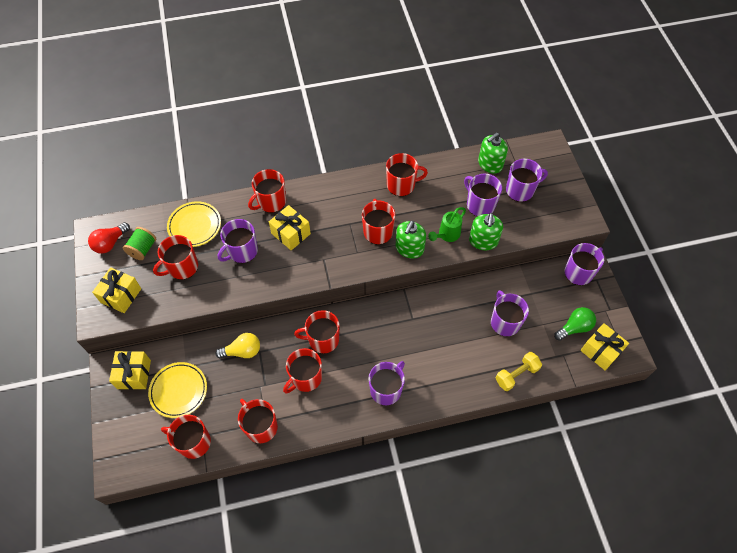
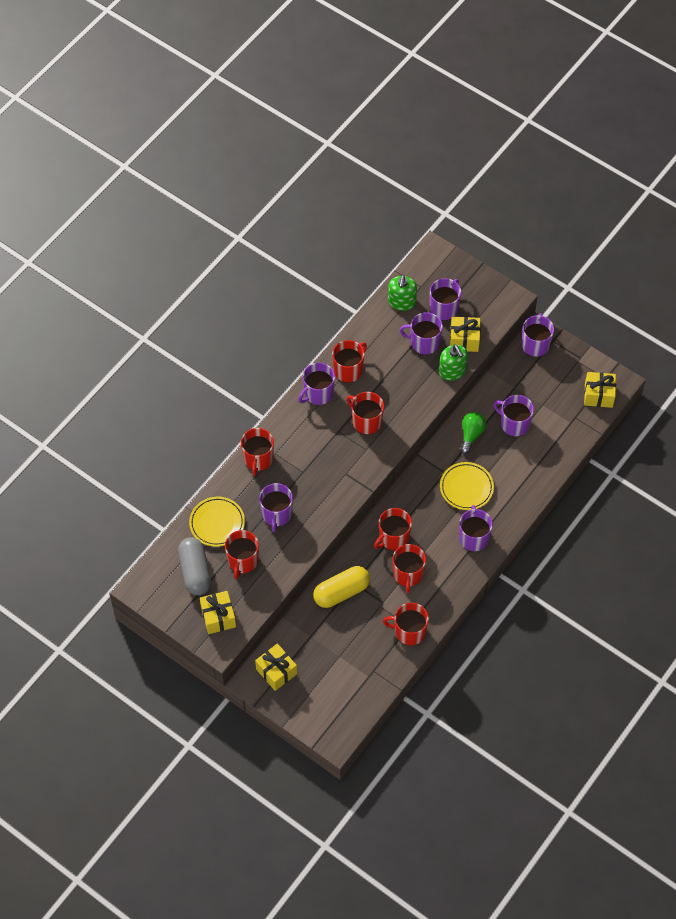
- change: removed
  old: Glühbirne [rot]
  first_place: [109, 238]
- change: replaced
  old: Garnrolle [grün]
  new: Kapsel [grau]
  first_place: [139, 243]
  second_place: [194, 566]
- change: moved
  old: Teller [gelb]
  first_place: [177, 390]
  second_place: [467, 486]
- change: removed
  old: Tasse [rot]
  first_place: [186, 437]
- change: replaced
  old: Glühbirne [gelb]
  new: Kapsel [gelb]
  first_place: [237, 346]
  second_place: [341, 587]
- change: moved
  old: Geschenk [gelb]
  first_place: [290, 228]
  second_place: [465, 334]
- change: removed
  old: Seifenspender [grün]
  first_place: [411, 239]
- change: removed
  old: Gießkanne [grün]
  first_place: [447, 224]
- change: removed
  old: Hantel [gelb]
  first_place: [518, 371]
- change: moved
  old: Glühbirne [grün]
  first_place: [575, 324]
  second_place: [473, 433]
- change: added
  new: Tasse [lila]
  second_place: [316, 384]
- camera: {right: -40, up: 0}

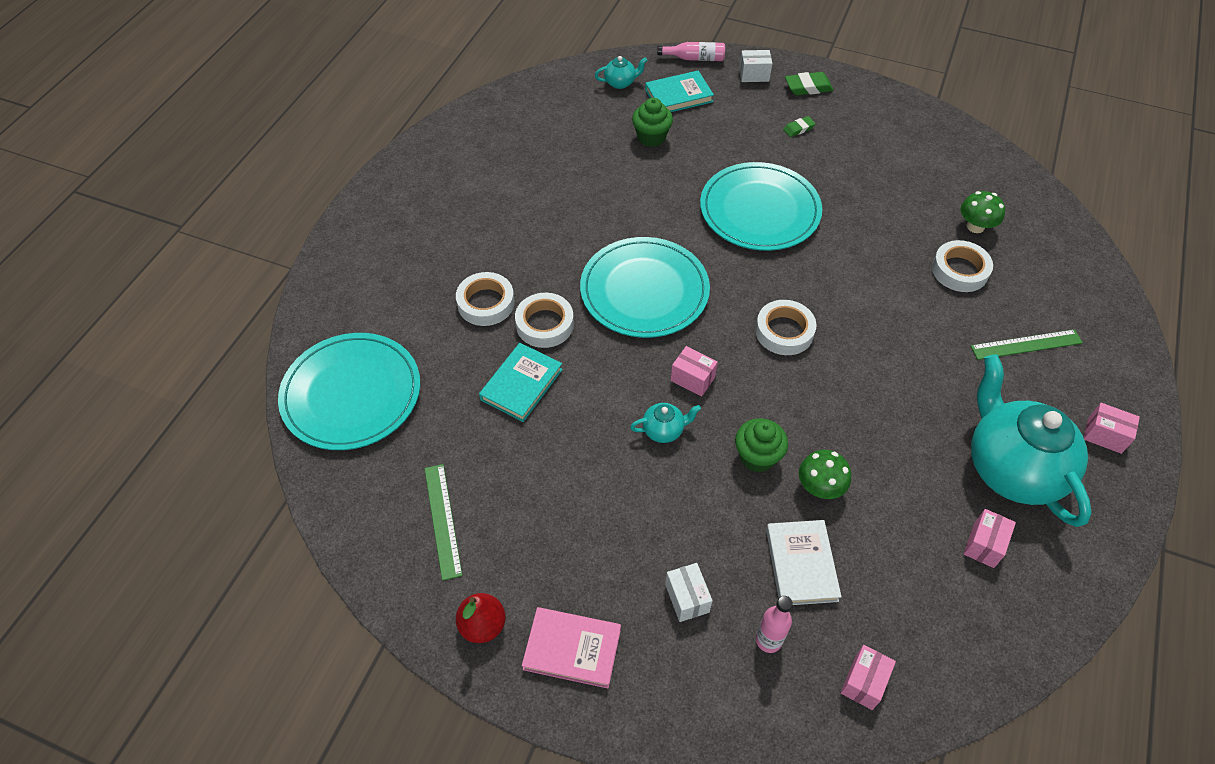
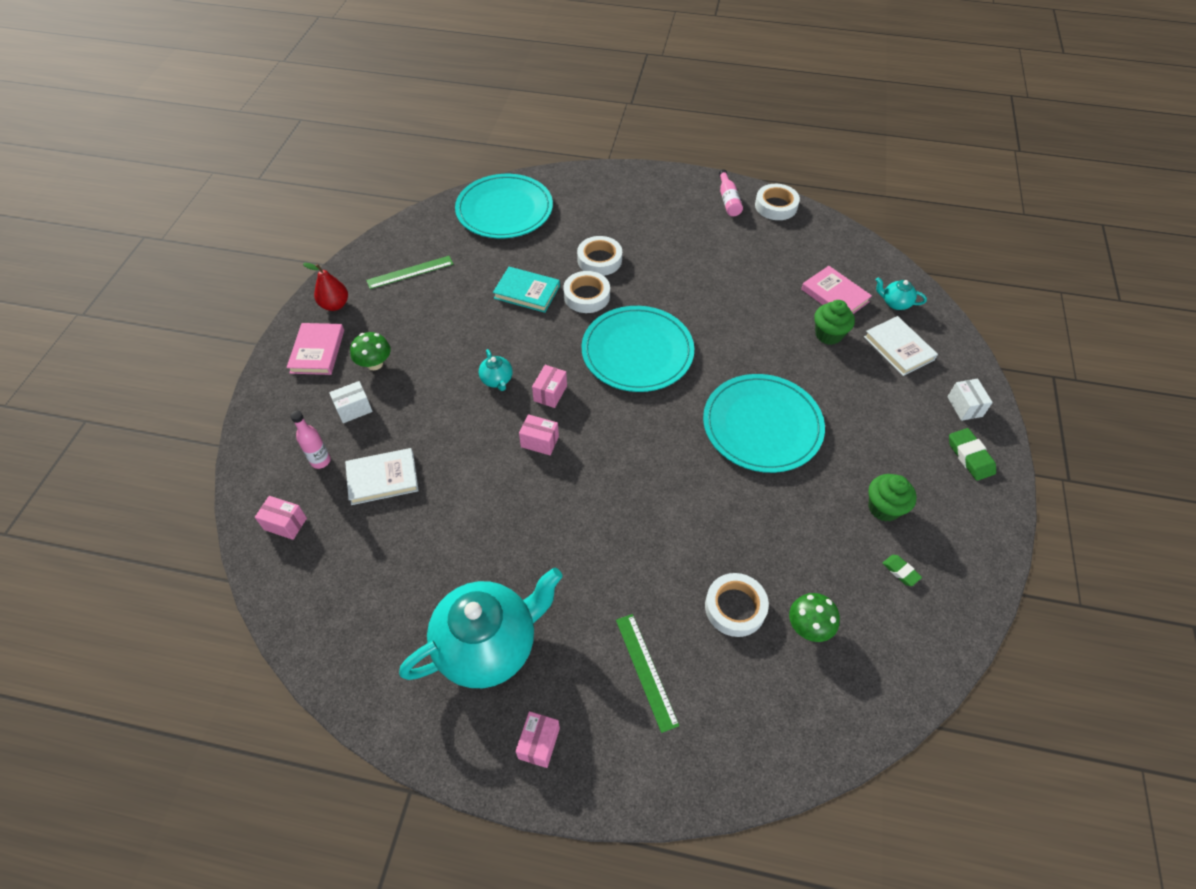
- change: turned
  old: Teekanne [türkis]
  first_place: [621, 72]
  second_place: [901, 293]
  degrees: 135
- change: recoloured
  old: Buch [türkis]
  new: Buch [weiß]
  first_place: [679, 91]
  second_place: [901, 346]
- change: moved
  old: Flasche [rosa]
  first_place: [691, 51]
  second_place: [731, 192]
- change: moved
  old: Muffin [grün]
  first_place: [761, 445]
  second_place: [892, 498]
- change: moved
  old: Klebeband [weiß]
  first_place: [785, 327]
  second_place: [777, 202]
- change: moved
  old: Radiergummi [grün]
  first_place: [799, 126]
  second_place: [902, 570]
- change: moved
  old: Pilz [grün]
  first_place: [825, 474]
  second_place: [370, 351]
- change: moved
  old: Schachtel [rosa]
  first_place: [990, 538]
  second_place: [539, 434]
- change: added
  new: Buch [rosa]
  second_place: [836, 290]
- camera: {right: 80, up: 0}

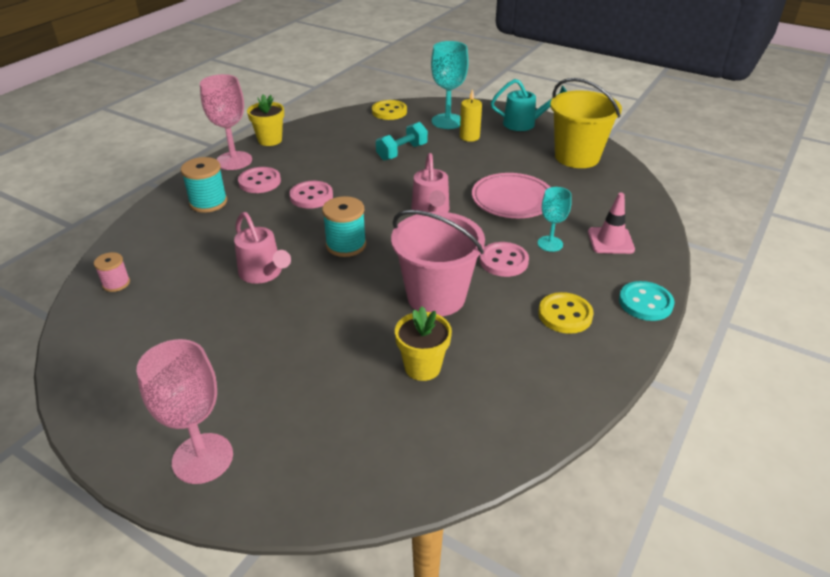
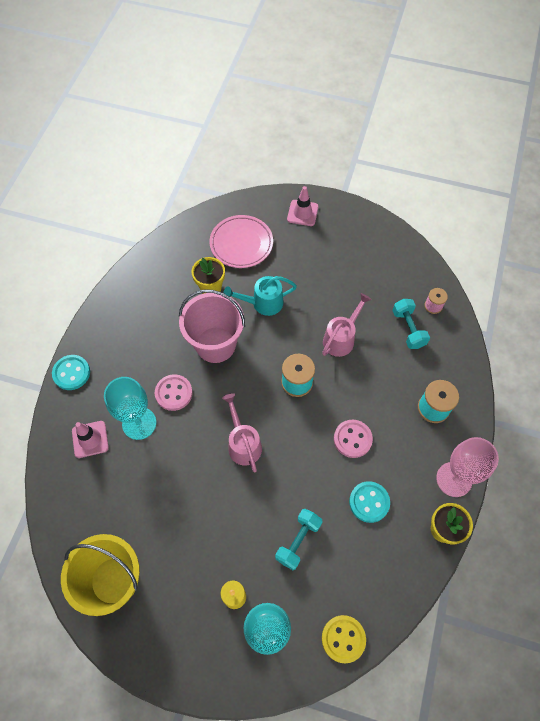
- change: replaced
  old: Kelch [rosa]
  new: Leitkegel [rosa]
  first_place: [185, 411]
  second_place: [303, 206]
- change: turned
  old: Gießkanne [rosa]
  first_place: [262, 248]
  second_place: [347, 325]
  degrees: 90
- change: removed
  old: Knopf [rosa]
  first_place: [259, 180]
- change: moved
  old: Teller [rosa]
  first_place: [511, 195]
  second_place: [241, 241]
- change: moved
  old: Gießkanne [türkis]
  first_place: [529, 105]
  second_place: [260, 296]
- change: resized
  old: Kelch [türkis]
  first_place: [555, 219]
  second_place: [130, 408]
  factor: 1.66
- change: removed
  old: Knopf [gelb]
  first_place: [566, 313]
- change: added
  new: Knopf [türkis]
  second_place: [369, 502]
- change: added
  new: Hantel [türkis]
  second_place: [411, 324]
- camera: {right: 165, up: 25}

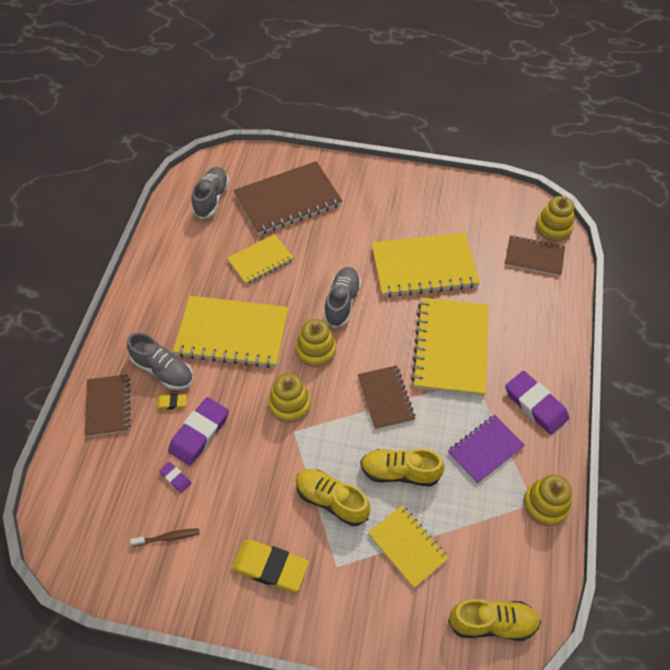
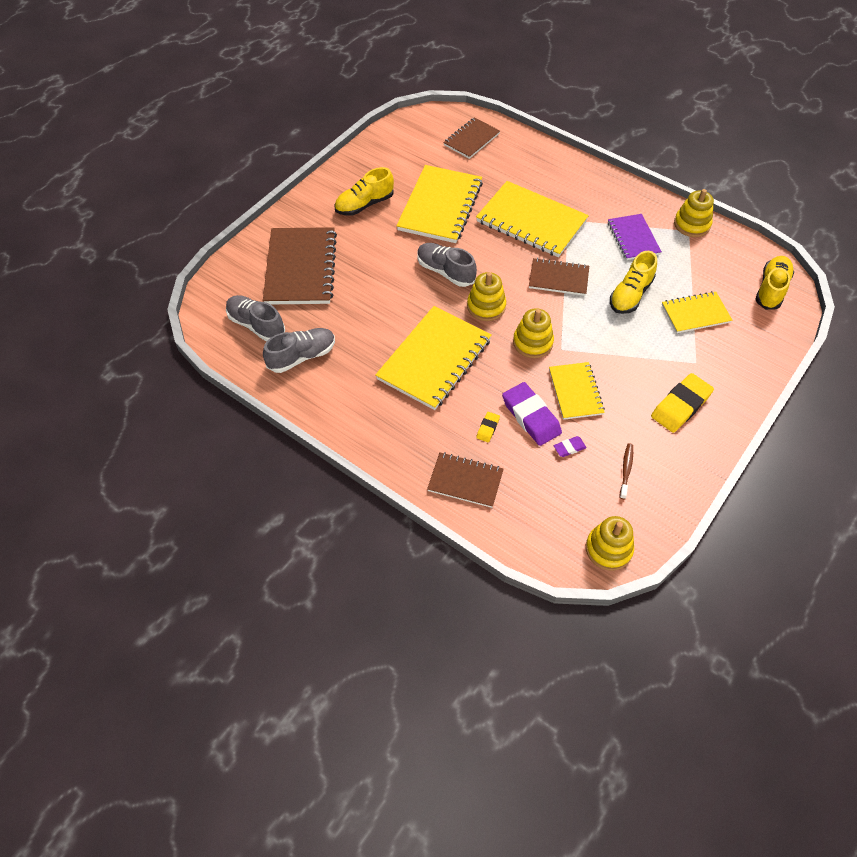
- change: moved
  old: Schuh [grau]
  first_place: [160, 361]
  second_place: [299, 350]
- change: moved
  old: Notizbuch [gelb]
  first_place: [260, 259]
  second_place: [577, 391]
- change: moved
  old: Schuh [gelb]
  first_place: [333, 497]
  second_place: [364, 191]
- change: removed
  old: Radiergummi [lila]
  first_place: [537, 403]
- change: moved
  old: Stapelspielzeug [gelb]
  first_place: [555, 218]
  second_place: [610, 543]
- camera: {right: -65, up: 0}

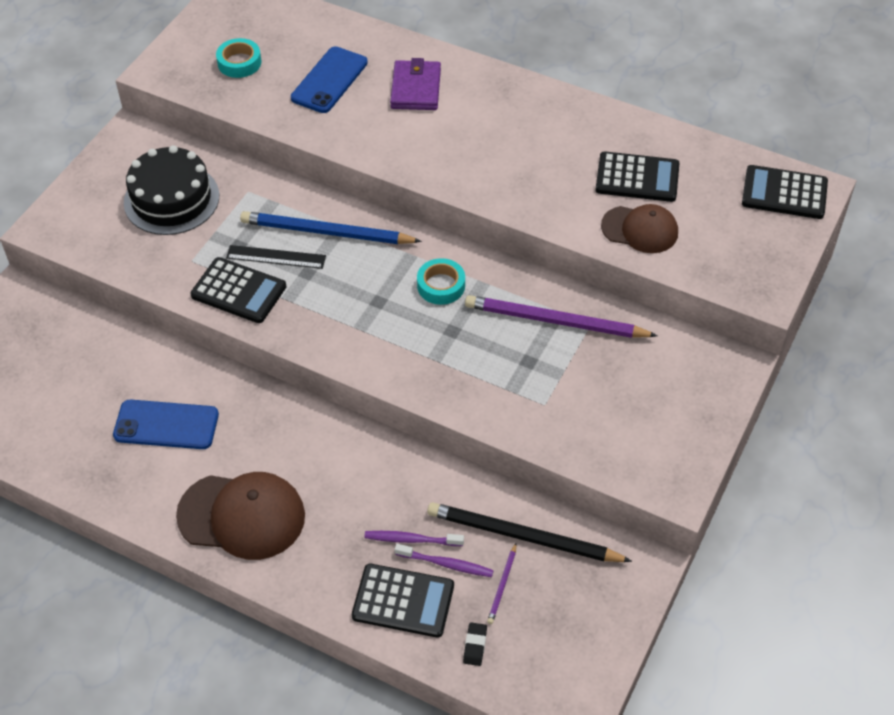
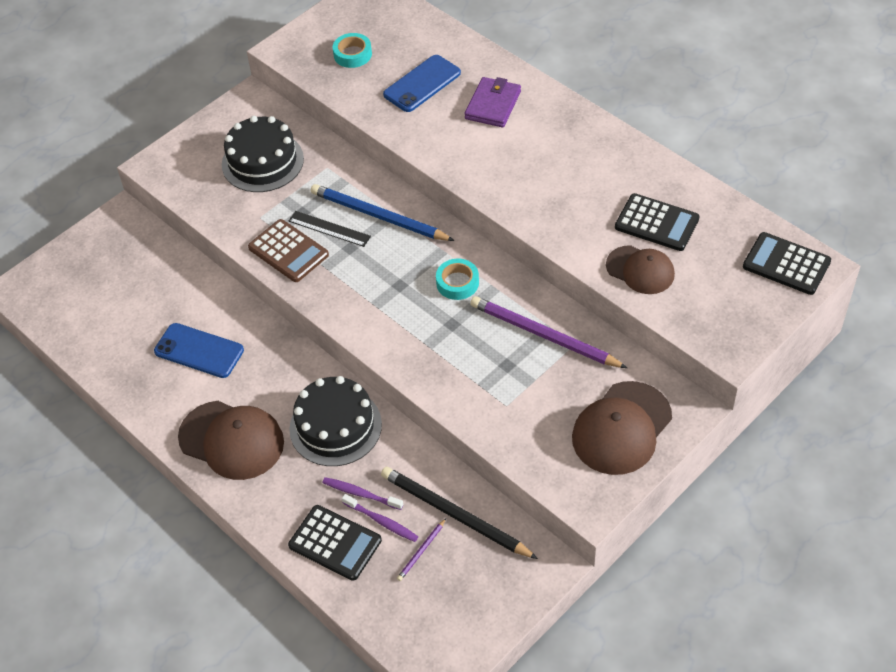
- change: recoloured
  old: Taschenrechner [schwarz]
  new: Taschenrechner [braun]
  first_place: [238, 290]
  second_place: [288, 250]
- change: removed
  old: Radiergummi [schwarz]
  first_place: [475, 644]
- change: added
  new: Kuchen [schwarz]
  second_place: [335, 421]
- change: added
  new: Kappe [braun]
  second_place: [622, 428]
- camera: {right: 20, up: 0}

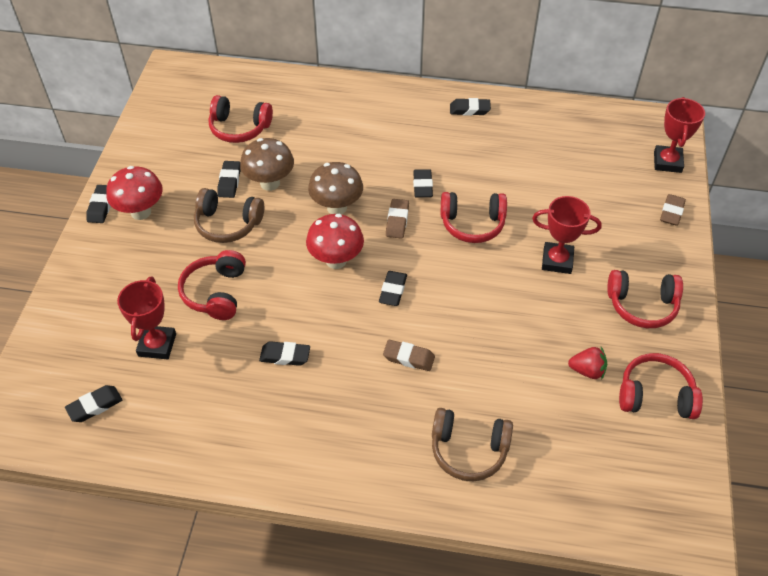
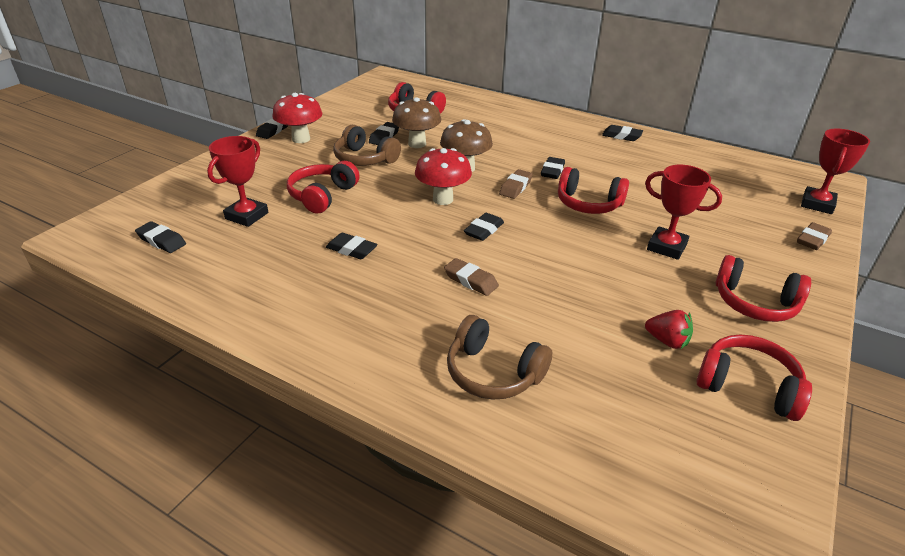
- change: turned
  old: Radiergummi [schwarz]
  first_place: [93, 403]
  second_place: [160, 237]
  degrees: 45
- camera: {right: 20, up: -15}

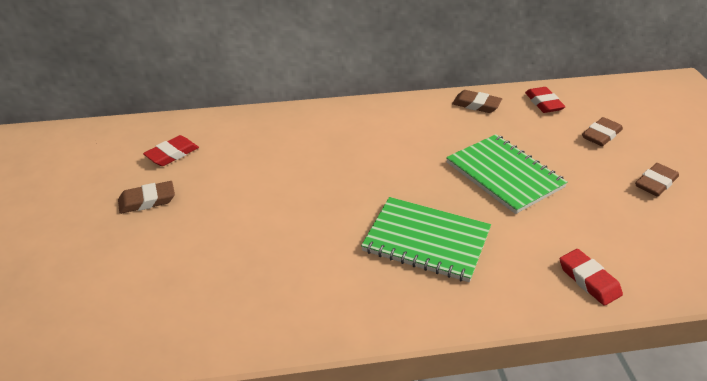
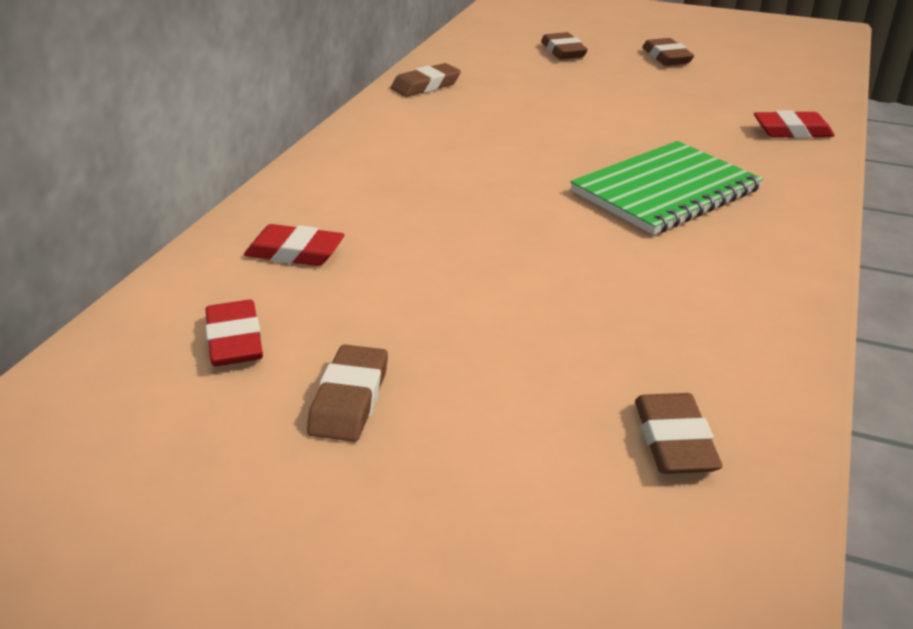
- change: removed
  old: Notizbuch [grün]
  first_place: [507, 174]
- change: moved
  old: Radiergummi [rot]
  first_place: [545, 100]
  second_place: [294, 245]
- change: added
  new: Radiergummi [braun]
  second_place: [679, 433]
- camera: {right: -60, up: -5}

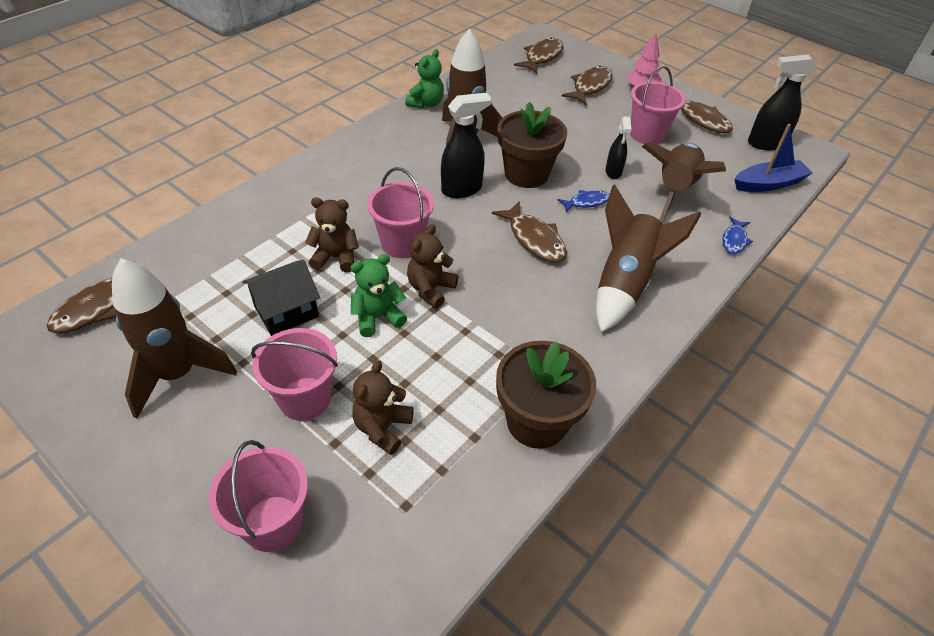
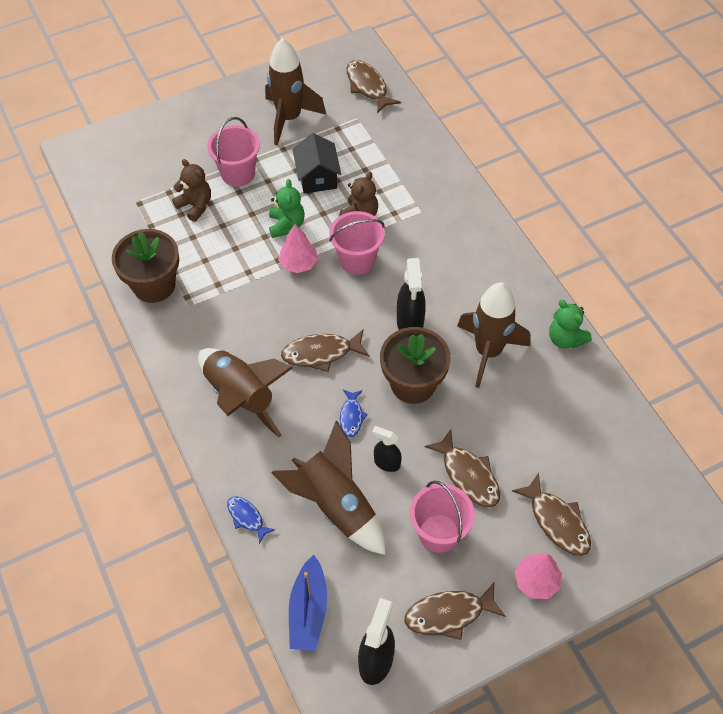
- change: removed
  old: Eimer [rosa]
  first_place: [258, 496]
- change: replaced
  old: Teddybär [braun]
  new: Baum [rosa]
  first_place: [432, 266]
  second_place: [298, 248]
- change: moved
  old: Fisch [braun]
  first_place: [538, 55]
  second_place: [462, 468]
- camera: {right: 115, up: 10}

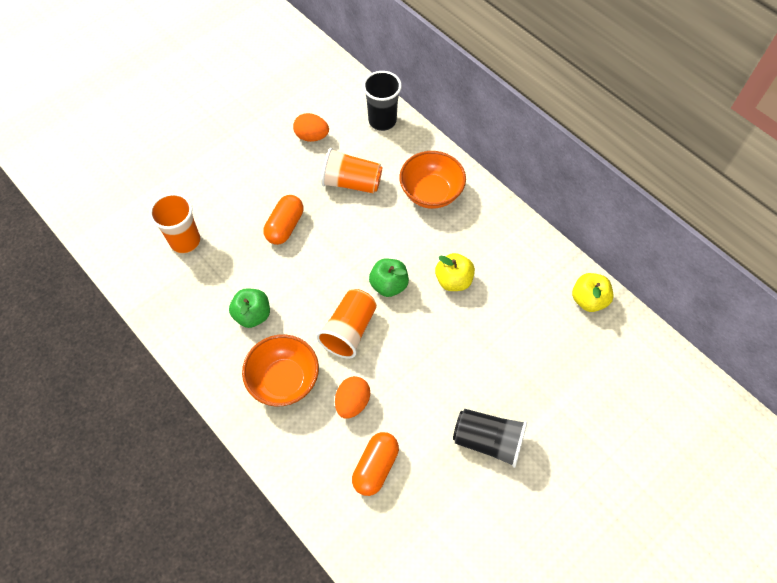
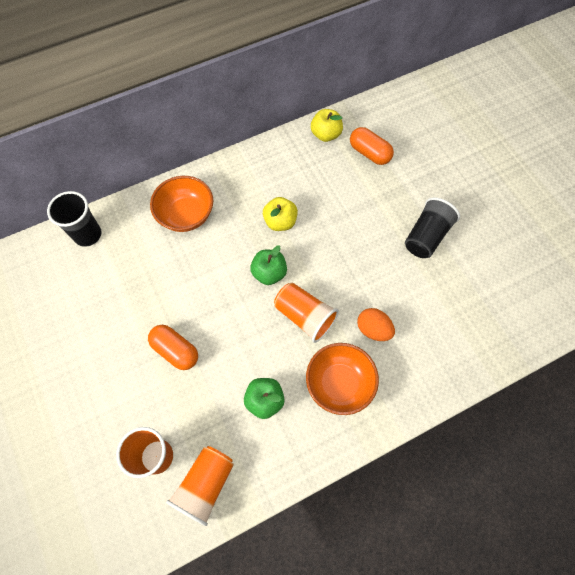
- change: removed
  old: Ei [orange]
  first_place: [311, 127]
- change: moved
  old: Becher [orange]
  first_place: [352, 171]
  second_place: [200, 486]
- change: moved
  old: Kapsel [orange]
  first_place: [375, 464]
  second_place: [372, 146]
- camera: {right: -75, up: 5}

